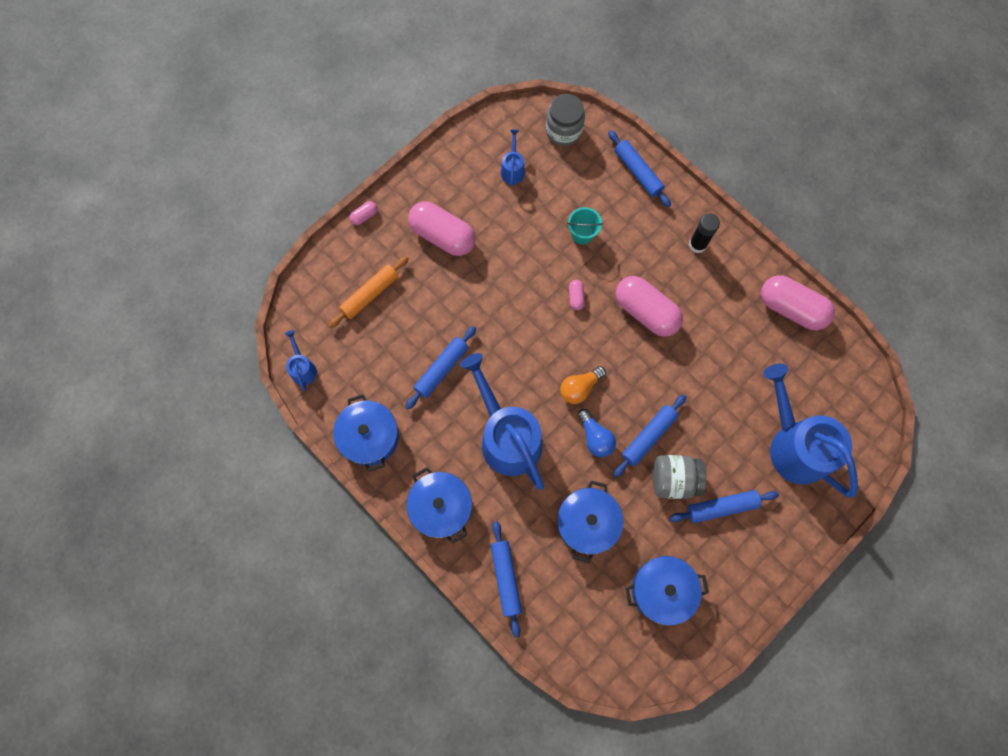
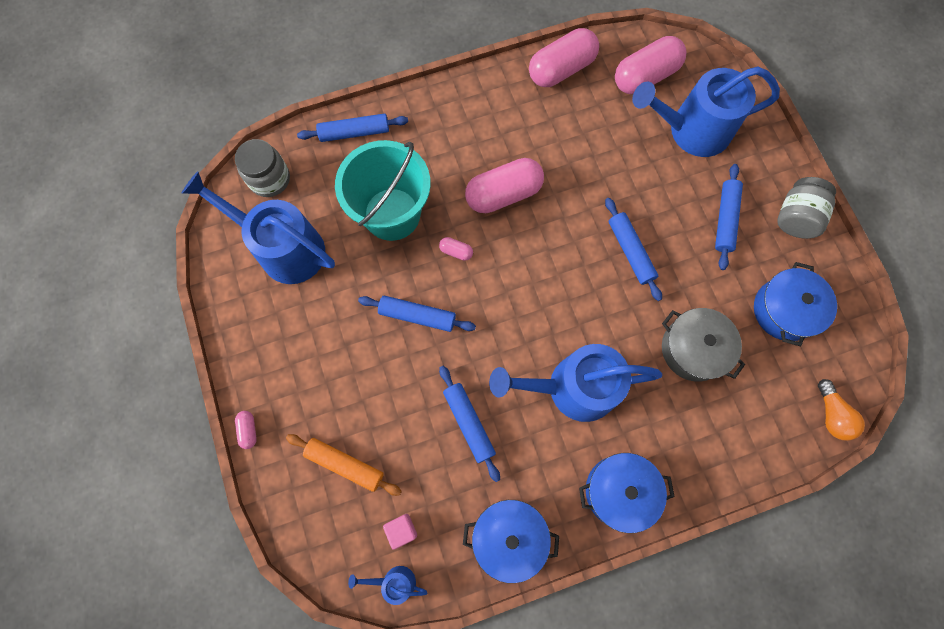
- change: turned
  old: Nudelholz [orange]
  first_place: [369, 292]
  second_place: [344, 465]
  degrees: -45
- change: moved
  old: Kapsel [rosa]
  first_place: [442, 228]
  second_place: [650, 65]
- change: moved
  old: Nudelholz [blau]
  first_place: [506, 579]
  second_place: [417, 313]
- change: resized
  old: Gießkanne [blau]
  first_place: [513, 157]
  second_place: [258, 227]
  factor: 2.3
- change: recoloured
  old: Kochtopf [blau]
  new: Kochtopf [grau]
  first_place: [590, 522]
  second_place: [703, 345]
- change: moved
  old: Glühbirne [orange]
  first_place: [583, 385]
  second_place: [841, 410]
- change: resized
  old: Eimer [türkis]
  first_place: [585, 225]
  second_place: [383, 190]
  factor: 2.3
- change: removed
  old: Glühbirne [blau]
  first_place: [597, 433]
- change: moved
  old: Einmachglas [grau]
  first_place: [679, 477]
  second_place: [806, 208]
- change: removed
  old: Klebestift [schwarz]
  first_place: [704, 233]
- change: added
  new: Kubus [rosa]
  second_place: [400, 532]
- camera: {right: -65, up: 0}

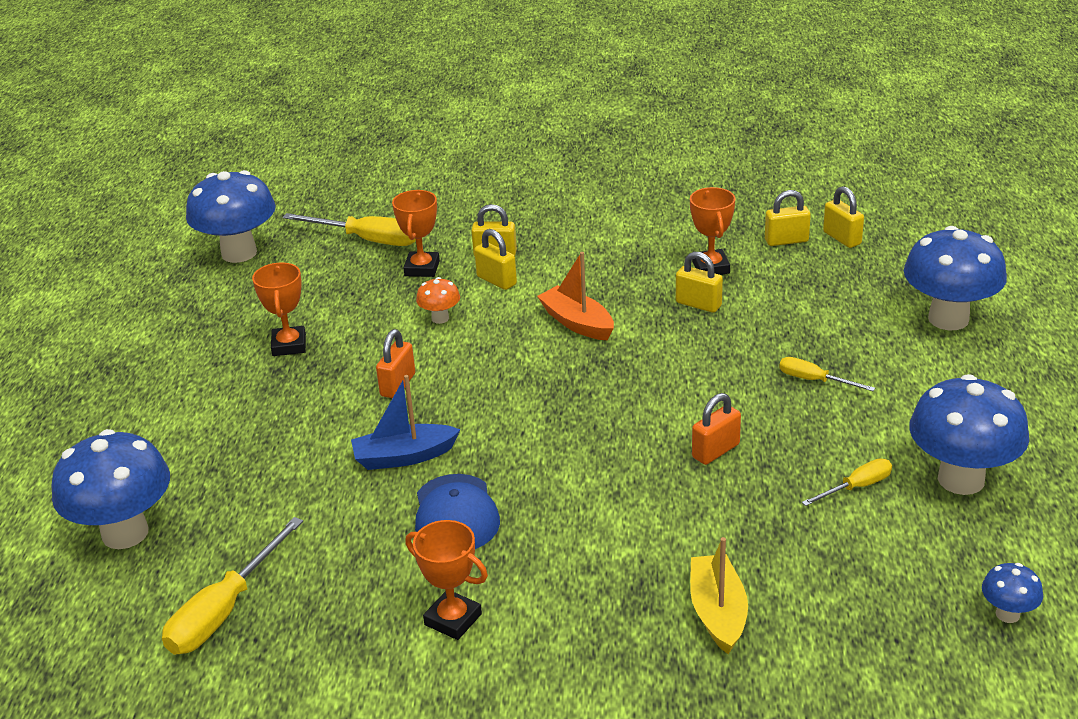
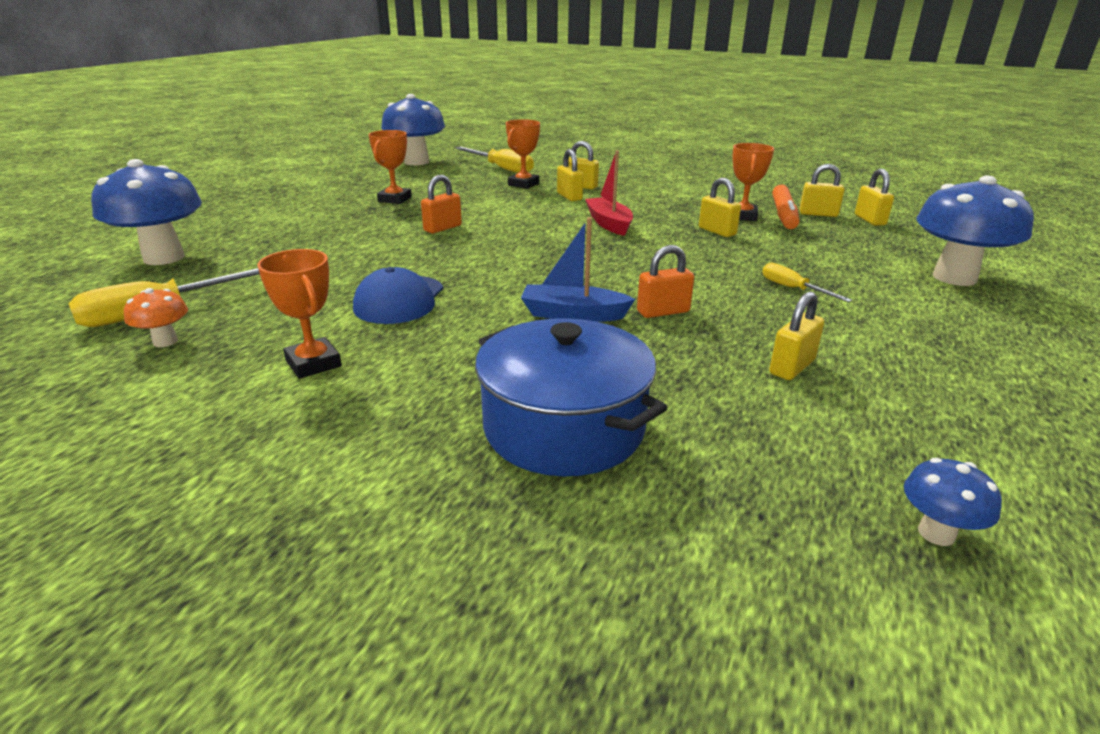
- change: moved
  old: Boot [blau]
  first_place: [406, 422]
  second_place: [578, 269]
- change: moved
  old: Pilz [orange]
  first_place: [438, 300]
  second_place: [156, 317]
- change: recoloured
  old: Boot [orange]
  new: Boot [rot]
  first_place: [575, 296]
  second_place: [609, 193]
- change: replaced
  old: Boot [gelb]
  new: Kochtopf [blau]
  first_place: [719, 595]
  second_place: [571, 397]
- change: replaced
  old: Schraubenzieher [gelb]
  new: Vorhängeschloss [gelb]
  first_place: [847, 482]
  second_place: [796, 335]
- change: removed
  old: Pilz [blau]
  first_place: [969, 434]
- change: added
  new: Filzstift [orange]
  second_place: [785, 206]
- camera: {right: 20, up: -5}

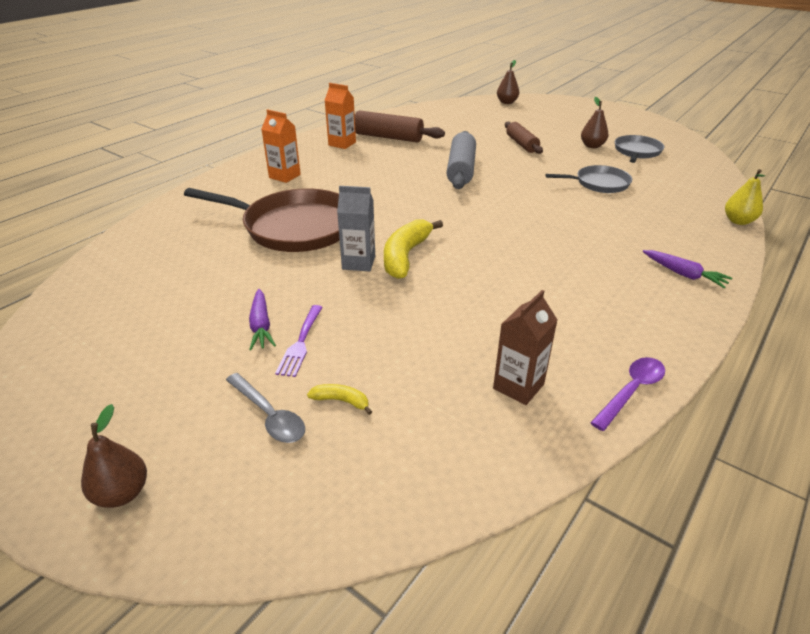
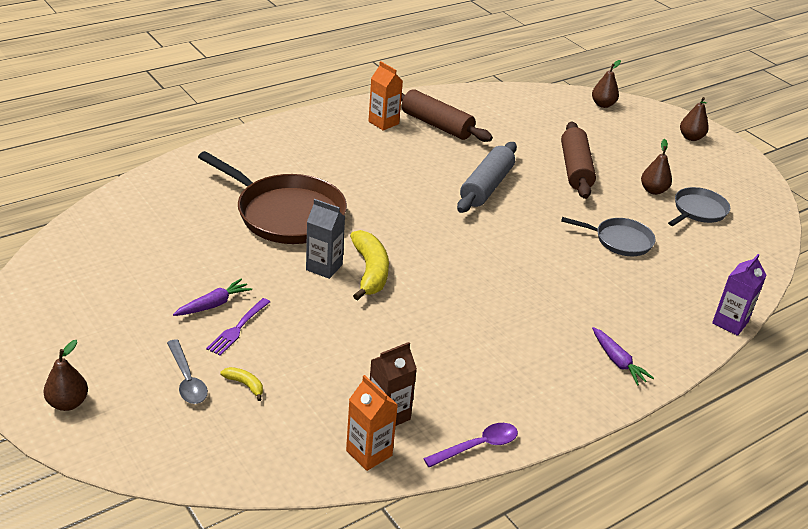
- change: turned
  old: Karotte [lila]
  first_place: [262, 319]
  second_place: [212, 297]
  degrees: -135
- change: moved
  old: Getränkekarton [orange]
  first_place: [281, 146]
  second_place: [372, 423]
- change: turned
  old: Banane [gelb]
  first_place: [413, 249]
  second_place: [369, 265]
  degrees: 135
- change: resized
  old: Nudelholz [braun]
  first_place: [524, 138]
  second_place: [578, 160]
  factor: 1.5
- change: replaced
  old: Birne [gelb]
  new: Getränkekarton [lila]
  first_place: [745, 197]
  second_place: [739, 295]
- change: added
  new: Birne [braun]
  second_place: [694, 119]
- camera: {right: 15, up: 0}

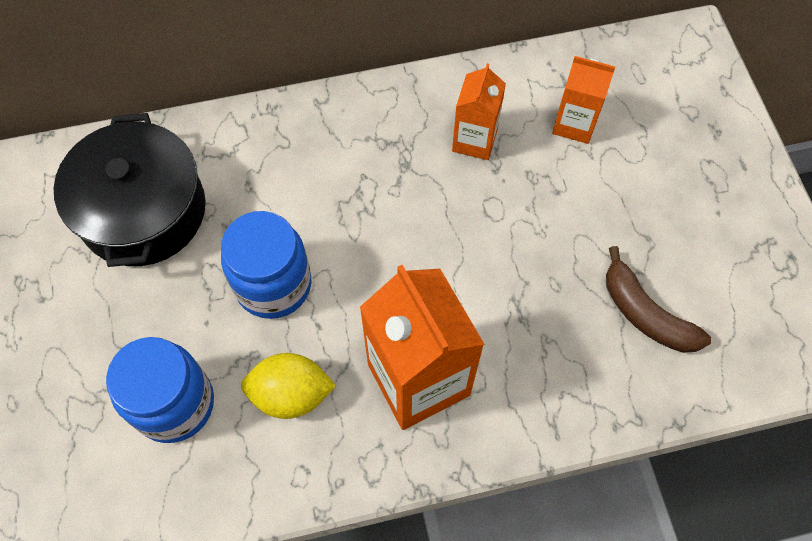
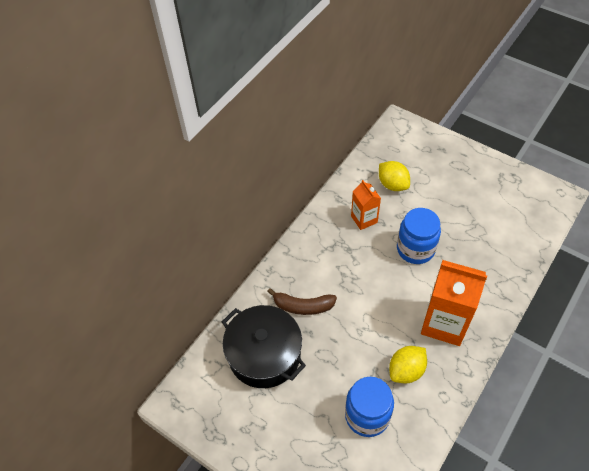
- change: moved
  old: Einmachglas [blau]
  first_place: [266, 265]
  second_place: [419, 236]
- change: replaced
  old: Getränkekarton [orange]
  new: Zitrone [gelb]
  first_place: [583, 100]
  second_place: [394, 176]
- change: moved
  old: Banane [braun]
  first_place: [658, 299]
  second_place: [302, 301]
- camera: {right: -40, up: -10}

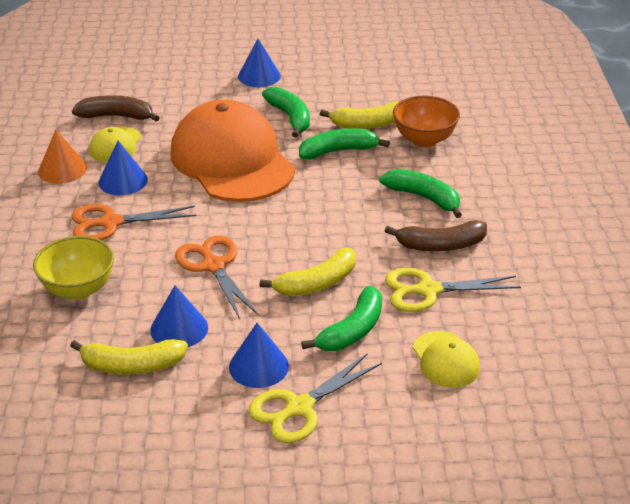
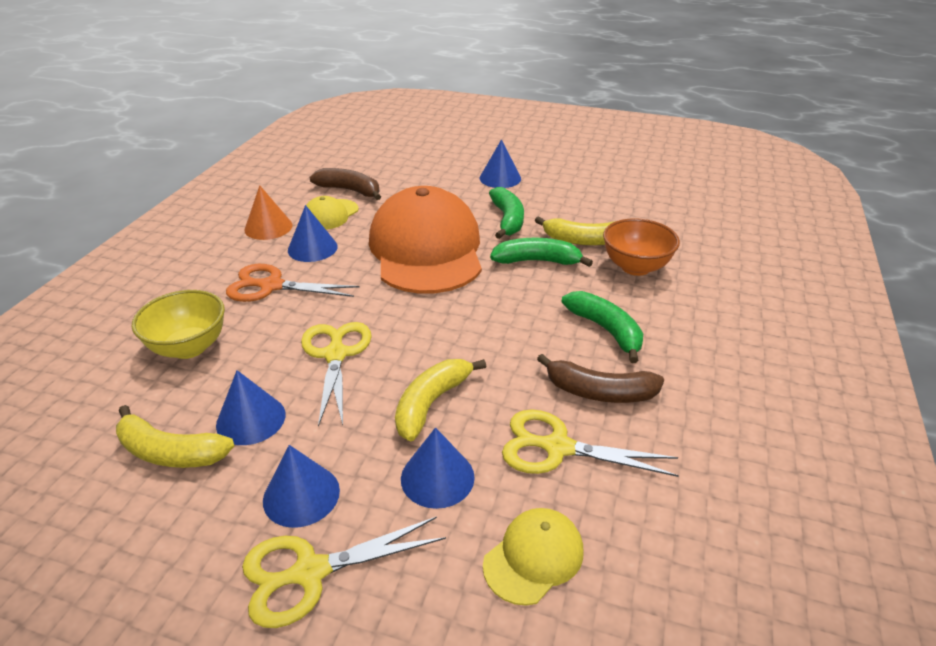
- change: recoloured
  old: Schere [orange]
  new: Schere [gelb]
  first_place: [216, 277]
  second_place: [336, 374]
- change: turned
  old: Banane [gelb]
  first_place: [308, 271]
  second_place: [440, 400]
  degrees: 135
- change: replaced
  old: Banane [grün]
  new: Kegel [blau]
  first_place: [341, 318]
  second_place: [438, 468]
- change: turned
  old: Kappe [gelb]
  first_place: [446, 359]
  second_place: [533, 557]
  degrees: -135
- camera: {right: 20, up: 0}

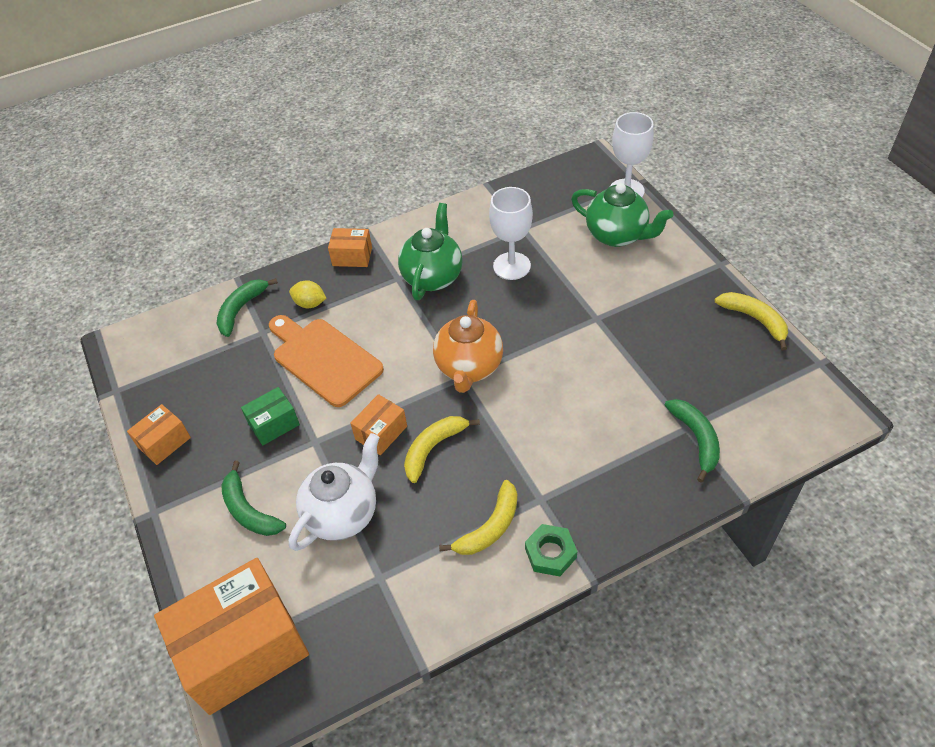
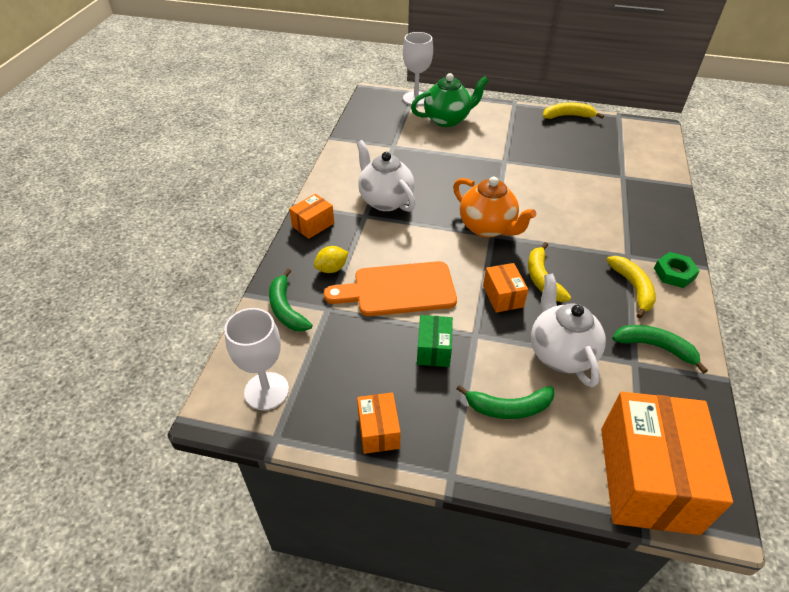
- change: recoloured
  old: Teekanne [grün]
  new: Teekanne [weiß]
  first_place: [430, 251]
  second_place: [385, 176]
- change: moved
  old: Kelch [weiß]
  first_place: [511, 233]
  second_place: [256, 359]
- change: moved
  old: Banane [grün]
  first_place: [692, 441]
  second_place: [660, 349]
- camera: {right: -55, up: -5}

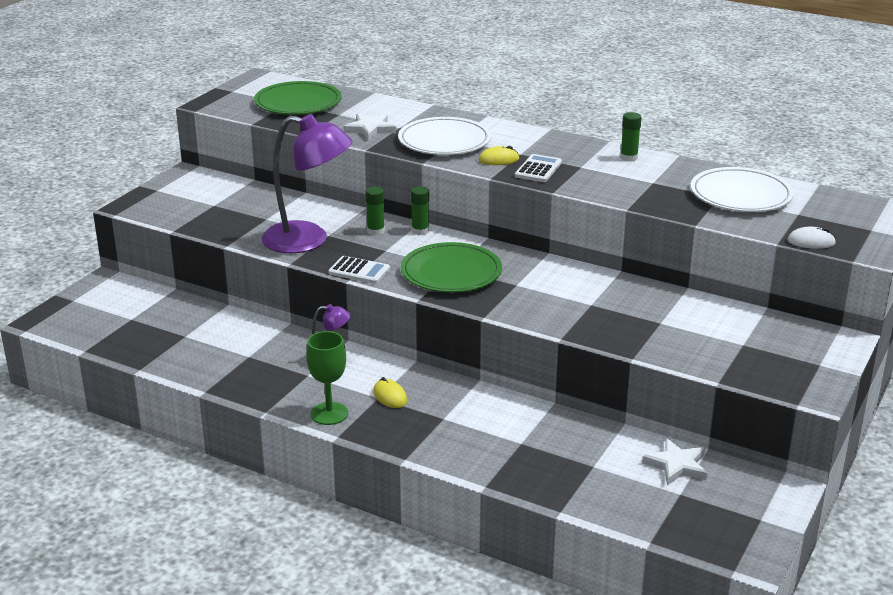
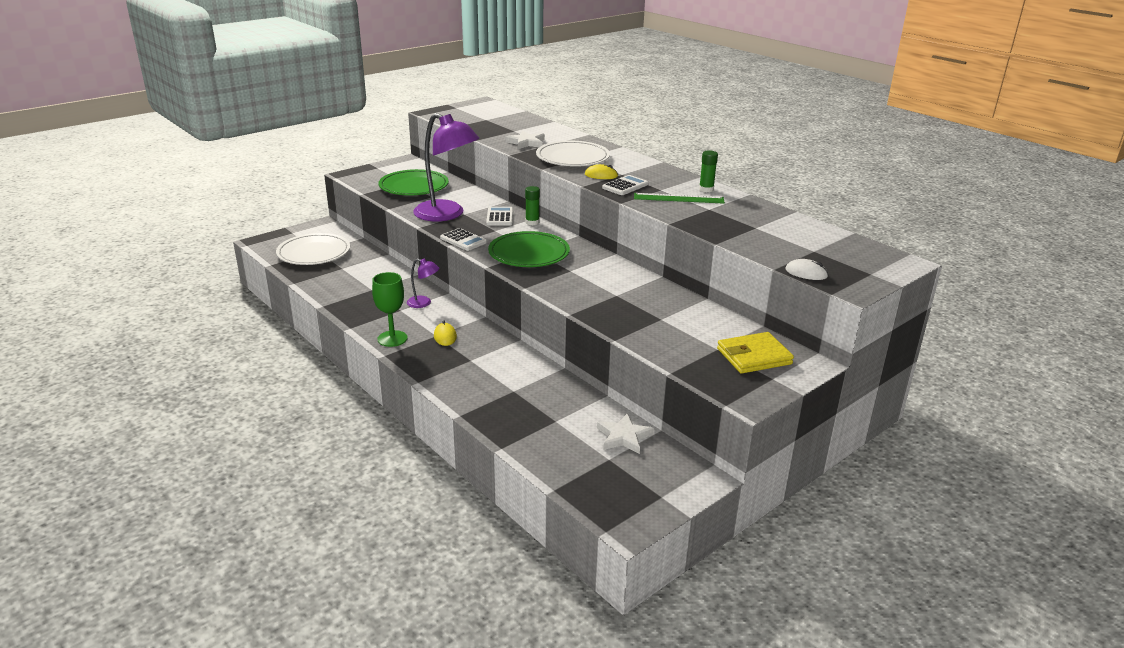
- change: moved
  old: Teller [grün]
  first_place: [298, 98]
  second_place: [413, 182]
- change: replaced
  old: Klebestift [grün]
  new: Taschenrechner [weiß]
  first_place: [375, 211]
  second_place: [499, 216]
- change: moved
  old: Teller [weiß]
  first_place: [742, 189]
  second_place: [313, 249]
- change: added
  new: Lineal [grün]
  second_place: [679, 198]
- change: added
  new: Geldbörse [gelb]
  second_place: [755, 353]
- camera: {right: 20, up: 0}

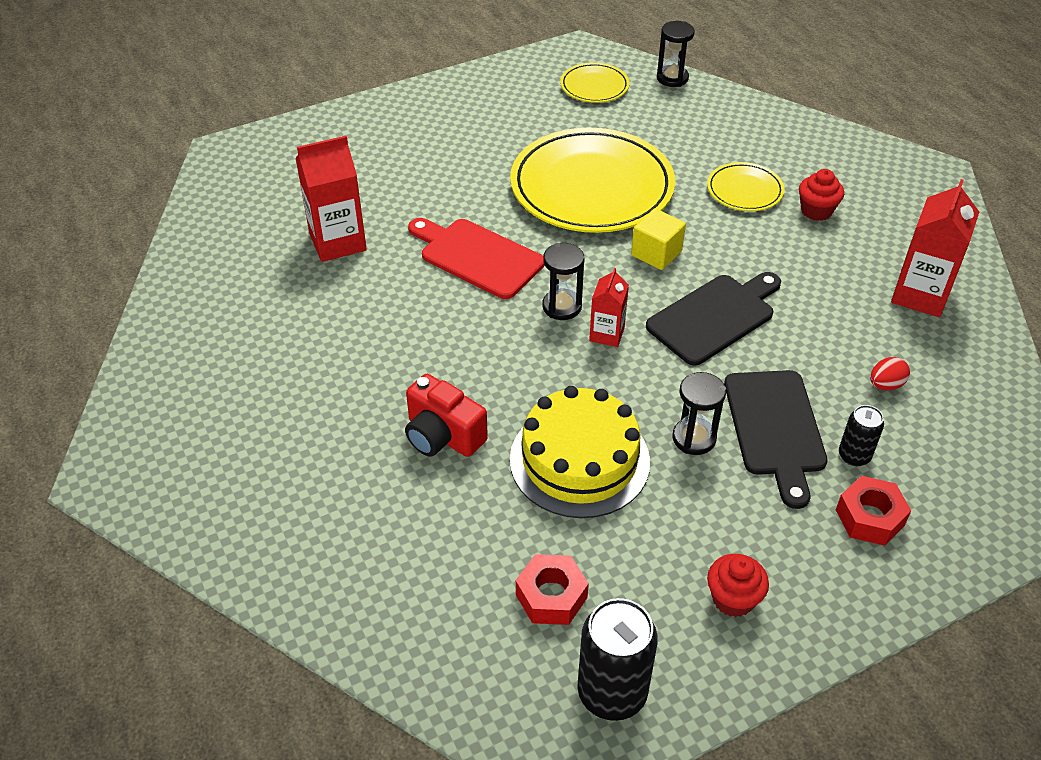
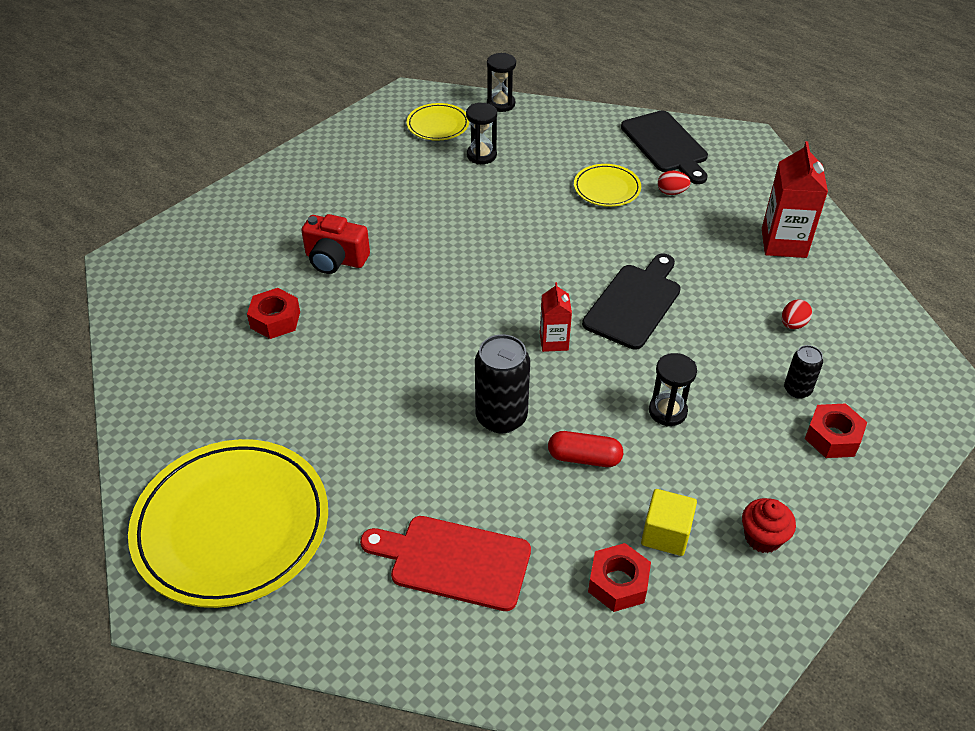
- change: replaced
  old: Getränkekarton [rot]
  new: Sechskantmutter [rot]
  first_place: [331, 199]
  second_place: [273, 313]
- change: moved
  old: Kamera [rot]
  first_place: [446, 415]
  second_place: [335, 244]
- change: moved
  old: Schneidebrett [rot]
  first_place: [476, 258]
  second_place: [445, 563]
- change: moved
  old: Teller [gelb]
  first_place: [592, 180]
  second_place: [228, 523]
- change: replaced
  old: Kuchen [gelb]
  new: Kapsel [rot]
  first_place: [580, 452]
  second_place: [585, 449]
- change: moved
  old: Sanduhr [schwarz]
  first_place: [563, 281]
  second_place: [481, 133]
- change: moved
  old: Dose [schwarz]
  first_place: [617, 659]
  second_place: [502, 383]
- change: moved
  old: Kubus [gelb]
  first_place: [658, 239]
  second_place: [669, 522]
- change: moved
  old: Schneidebrett [schwarz]
  first_place: [776, 439]
  second_place: [664, 147]
- change: replaced
  old: Muffin [rot]
  new: Ei [rot]
  first_place: [821, 195]
  second_place: [674, 183]
- camera: {right: -20, up: 0}

